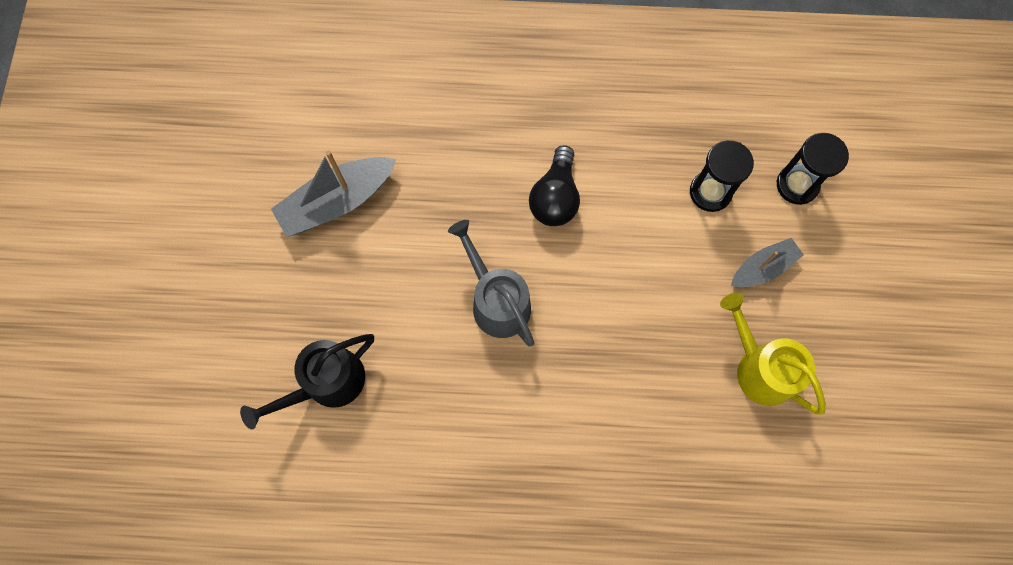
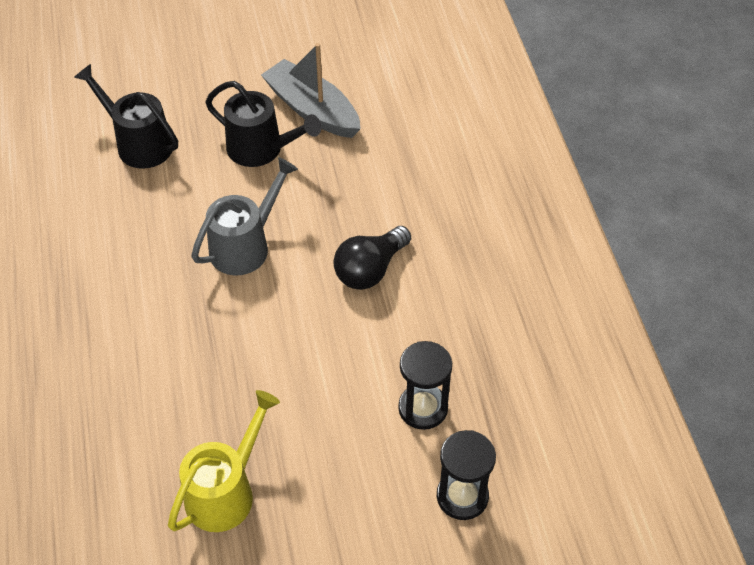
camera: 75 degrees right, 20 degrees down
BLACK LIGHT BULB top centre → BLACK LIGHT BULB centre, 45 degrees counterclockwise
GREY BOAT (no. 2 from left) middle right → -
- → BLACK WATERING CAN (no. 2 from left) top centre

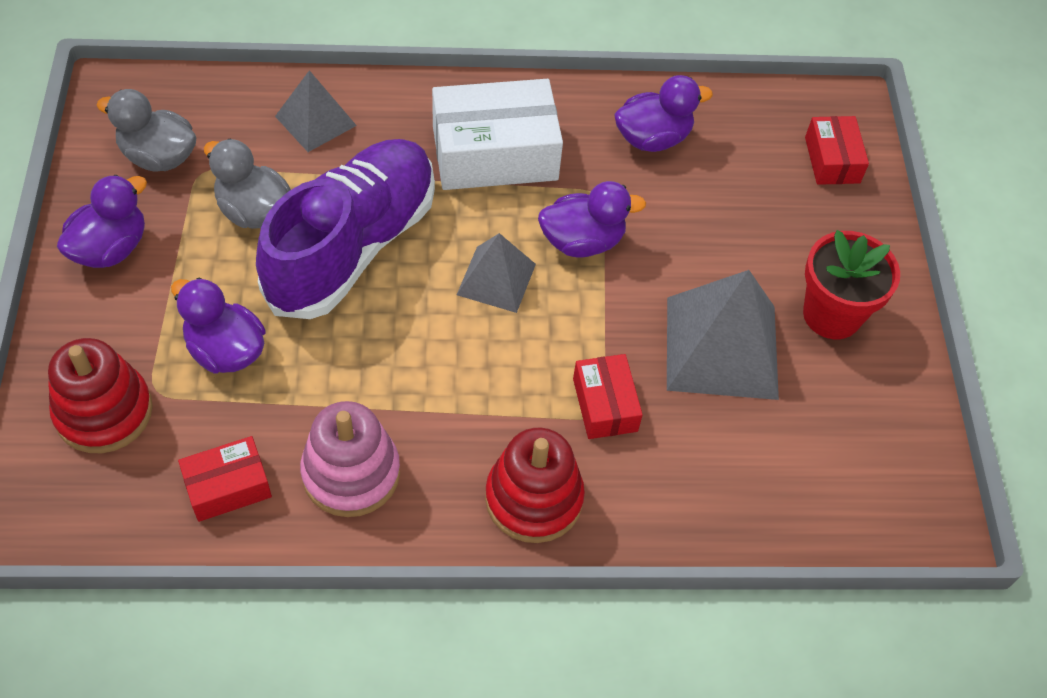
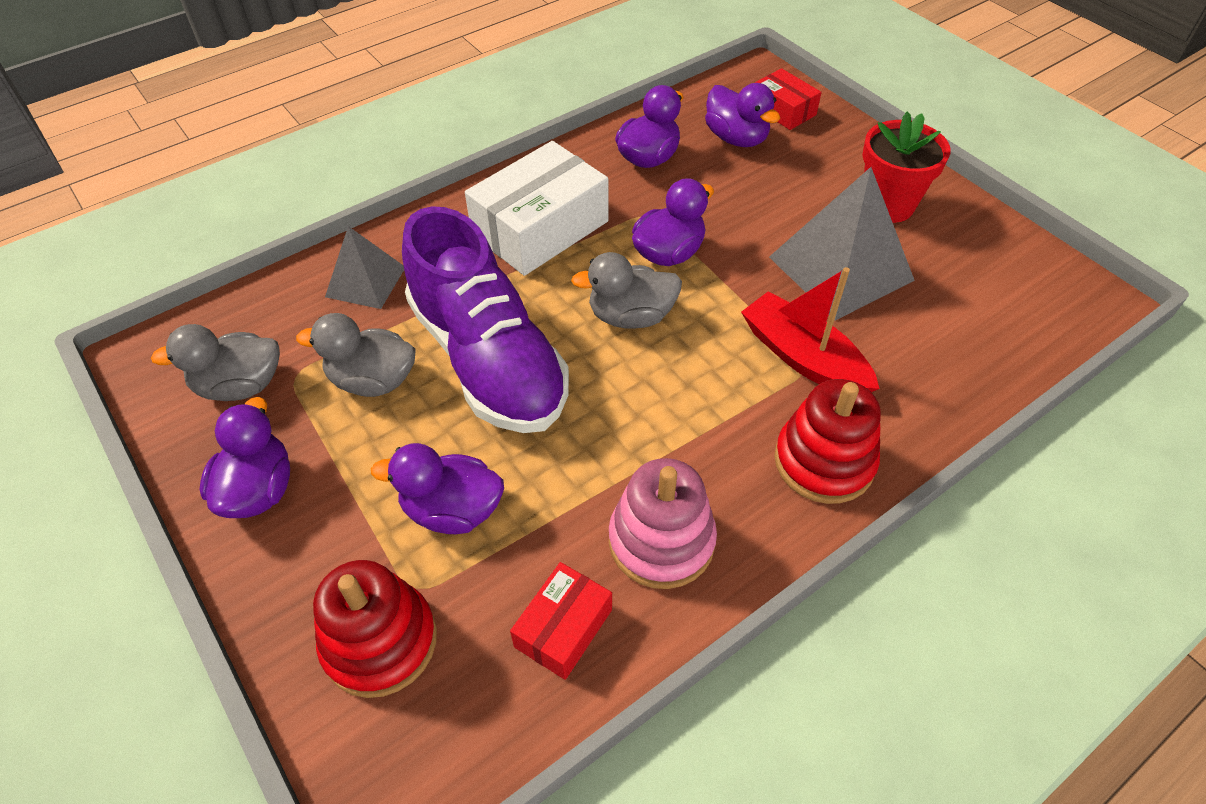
camera: 30 degrees left, 5 degrees down
PURPLE SHOE top left → PURPLE SHOE centre, 150 degrees clockwise
GREY PYRAMID (no. 2 from left) centre → GREY DUCK (no. 3 from left) centre
RED BOX (no. 2 from left) centre → RED BOAT middle right
- → PURPLE DUCK (no. 5 from left) top centre

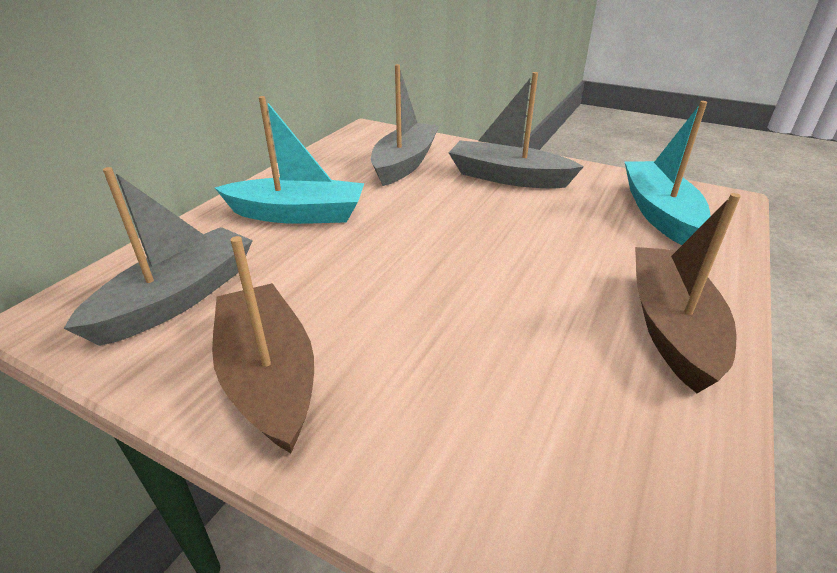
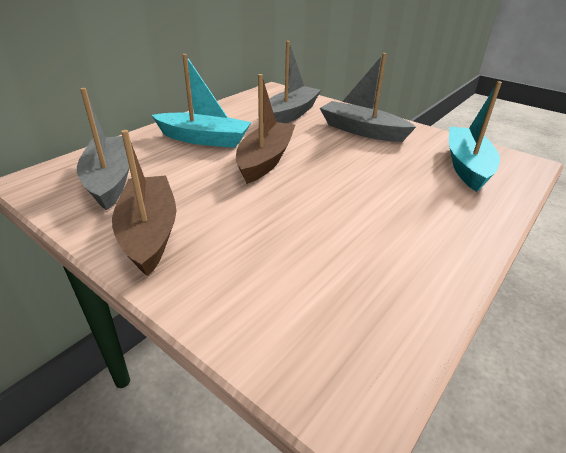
camera: 10 degrees right, 0 degrees up
GREY BOAT (no. 1 from left) middle left → GREY BOAT (no. 1 from left) top left, 60 degrees counterclockwise
BROWN BOAT (no. 2 from left) middle right → BROWN BOAT (no. 2 from left) top centre, shifted

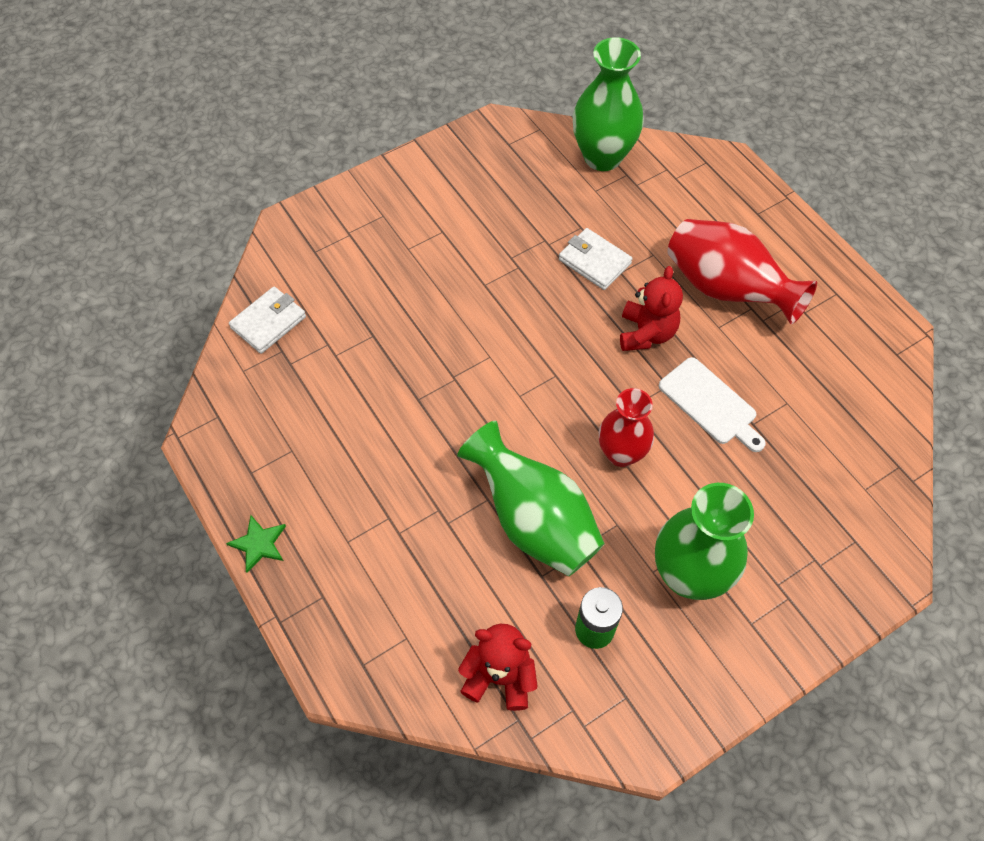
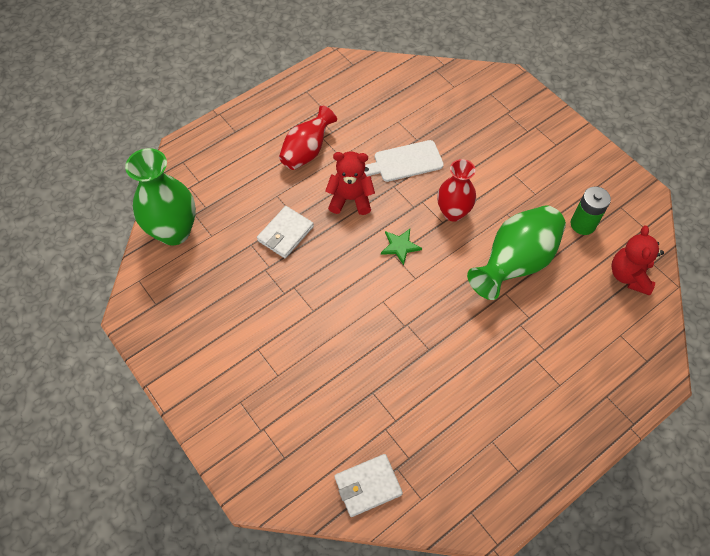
camera: 95 degrees left, 0 degrees up
RED VASE (no. 2 from left in the first image) top right → RED VASE (no. 1 from left) top centre, x0.66
WHITE WALLET (no. 1 from left in the first image) middle left → WHITE WALLET (no. 2 from left) bottom centre, 60 degrees counterclockwise
WHITE CUTTING BOARD middle right → WHITE CUTTING BOARD top centre, 150 degrees counterclockwise
GREEN VASE (no. 3 from left) middle right → -
GREEN STAR middle left → GREEN STAR centre, shifted

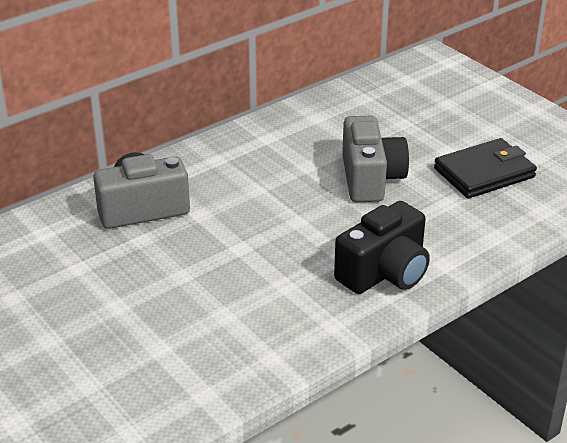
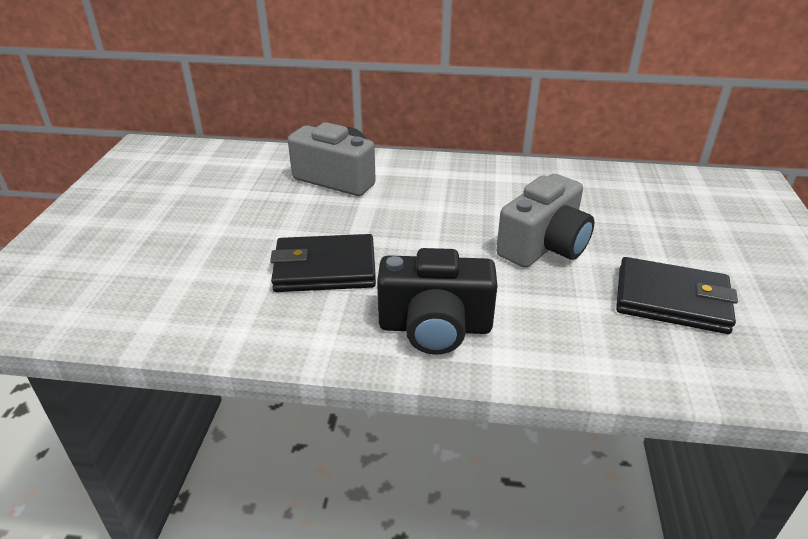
camera: 45 degrees right, 0 degrees up
- → BLACK WALLET (no. 1 from left) centre

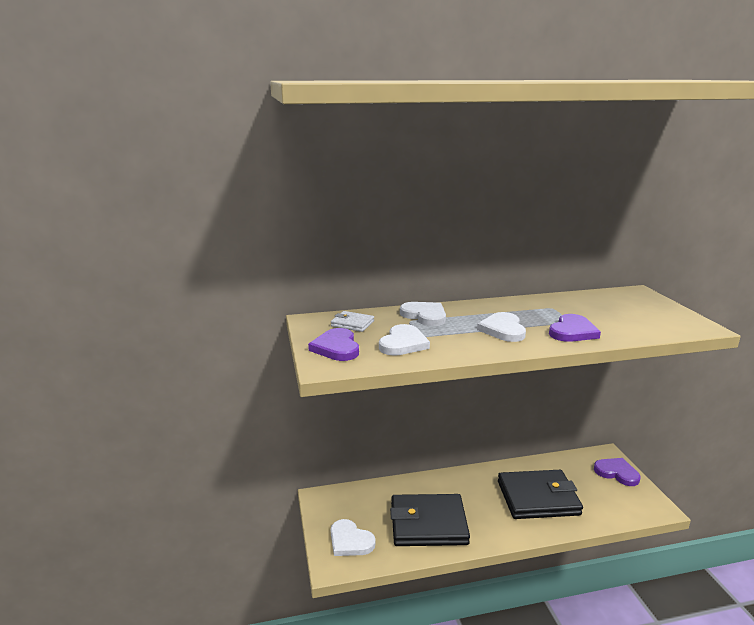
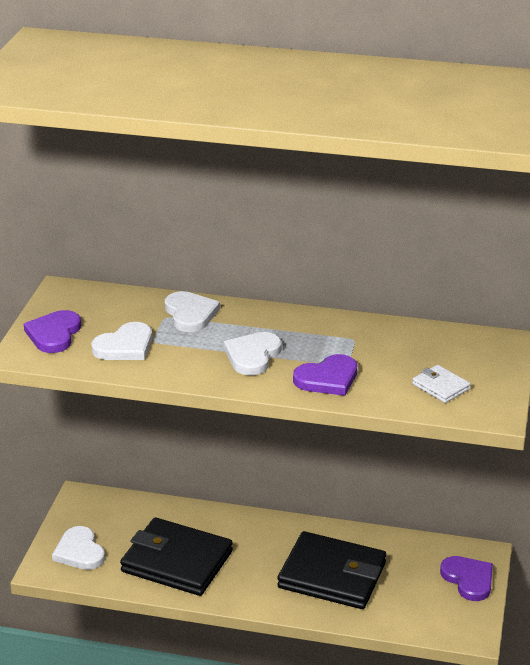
camera: 25 degrees right, 10 degrees up
WHITE WALLET centre → WHITE WALLET middle right, shifted

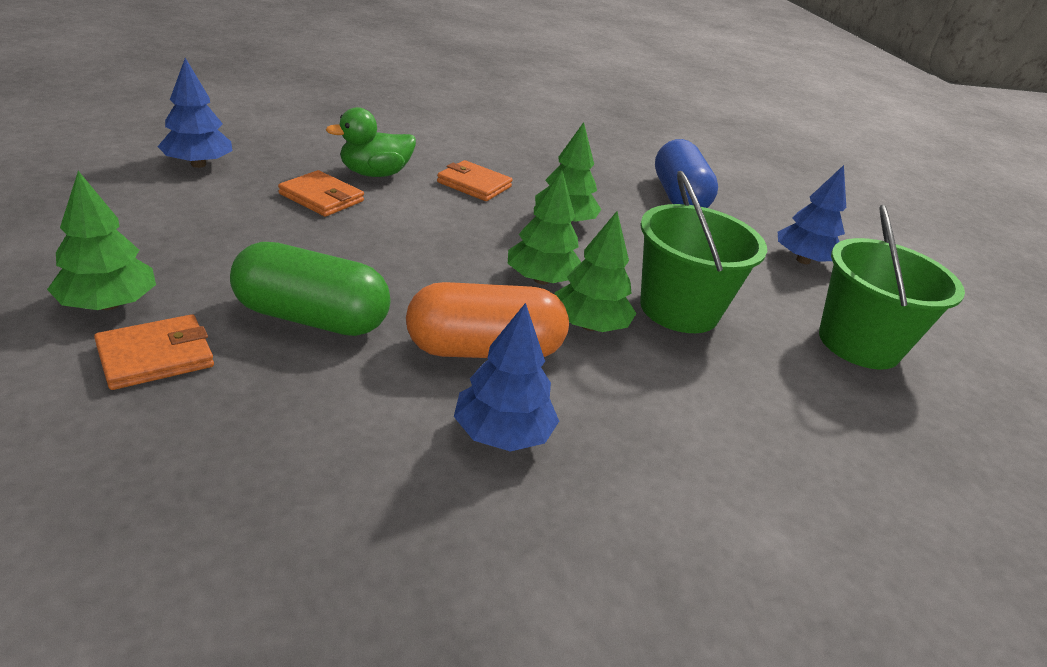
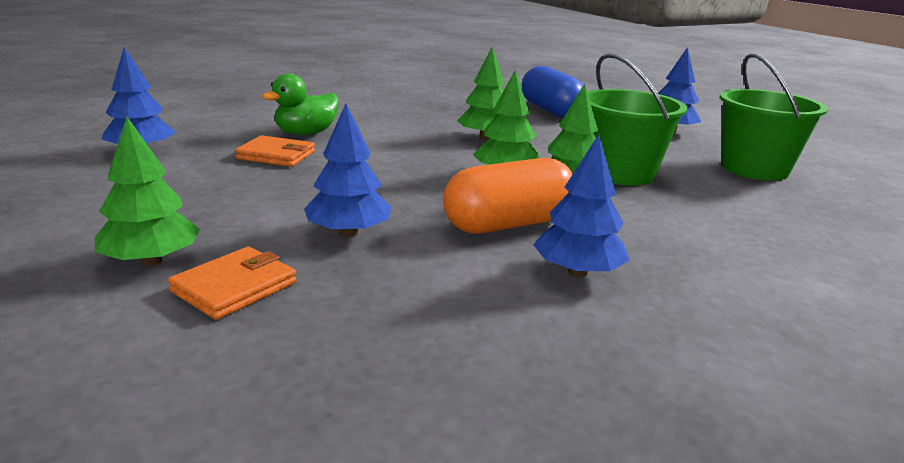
camera: 15 degrees left, 10 degrees down
ORANGE WALLET (no. 3 from left) top centre → -
GREEN CAPSULE middle left → BLUE TREE (no. 2 from left) centre

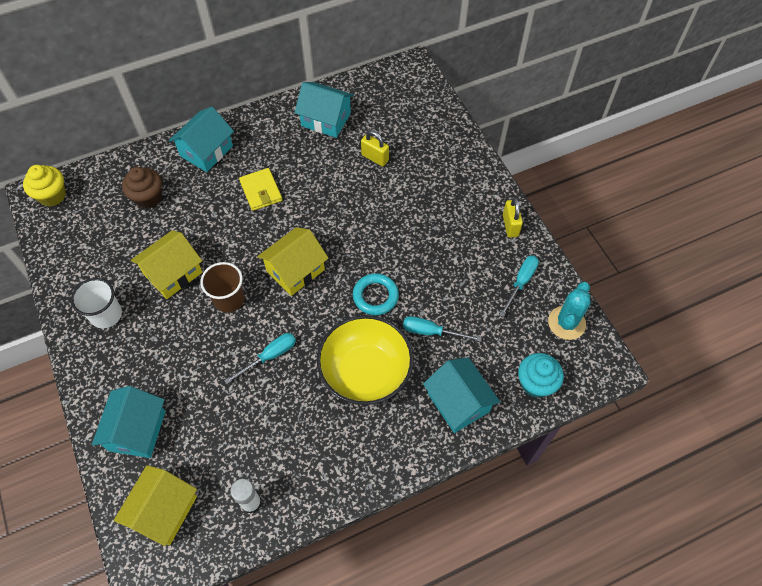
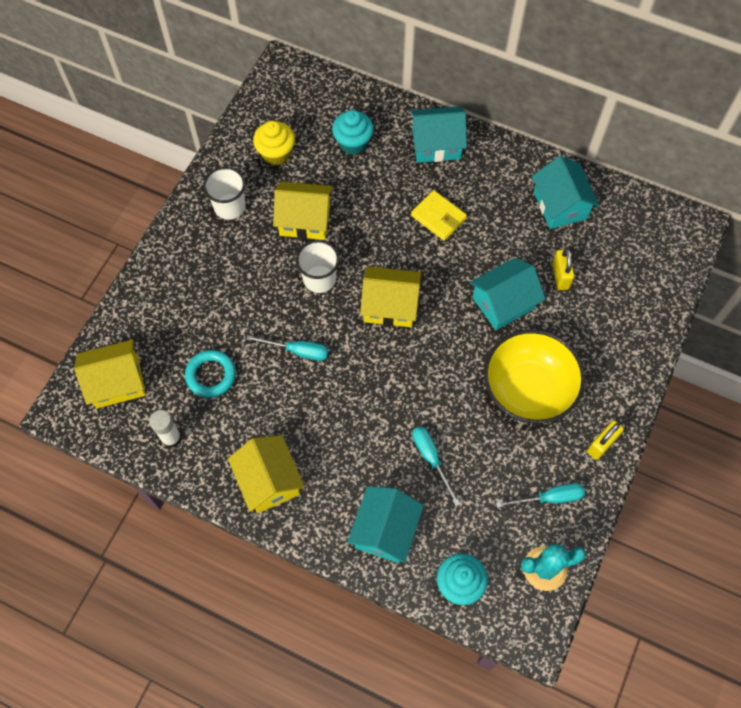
camera: 50 degrees right, 5 degrees up
YELLOW CUPCAKE top left → YELLOW CUPCAKE top centre, shifted
BROWN CUPCAKE top left → TURQUOISE CUPCAKE (no. 1 from left) top centre
YELLOW WALLET top centre, 75 degrees counterclockwise
BROWN CUP middle left → WHITE CUP (no. 2 from left) centre
TURQUOISE RING centre → TURQUOISE RING middle left, shifted
YELLOW BOWL centre → YELLOW BOWL middle right, shifted
TURQUOISE HOUSE (no. 1 from left in the first image) bottom left → TURQUOISE HOUSE (no. 3 from left) middle right, shifted
- → YELLOW HOUSE (no. 2 from left) bottom centre

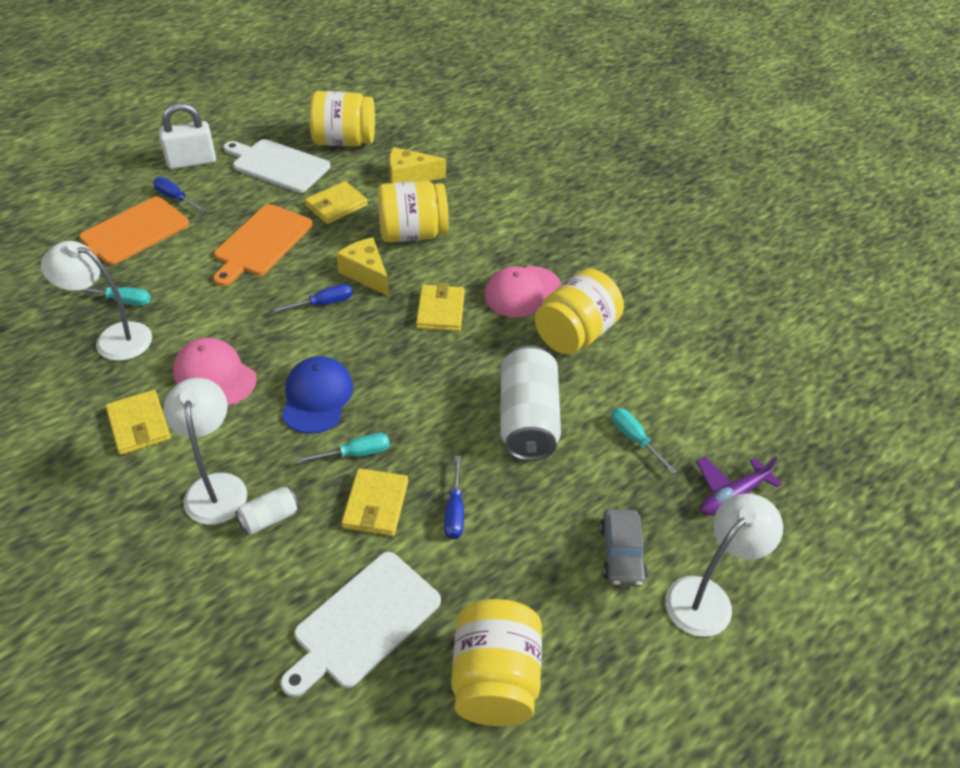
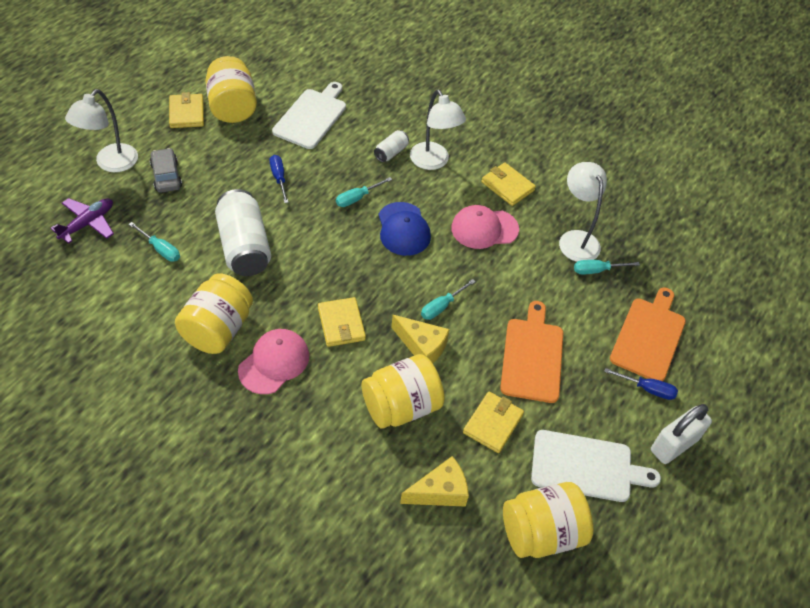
camera: 160 degrees right, 5 degrees up
WHITE LAMP (no. 1 from left in the first image) middle left → WHITE LAMP (no. 3 from left) middle right, 105 degrees counterclockwise
BLUE SCREWDRIVER (no. 2 from left) middle left → TURQUOISE SCREWDRIVER (no. 3 from left) centre
PINK CAP (no. 1 from left in the first image) middle left → PINK CAP (no. 2 from left) centre, 150 degrees clockwise
YELLOW WALLET (no. 3 from left in the first image) centre → YELLOW WALLET (no. 1 from left) top left, shifted

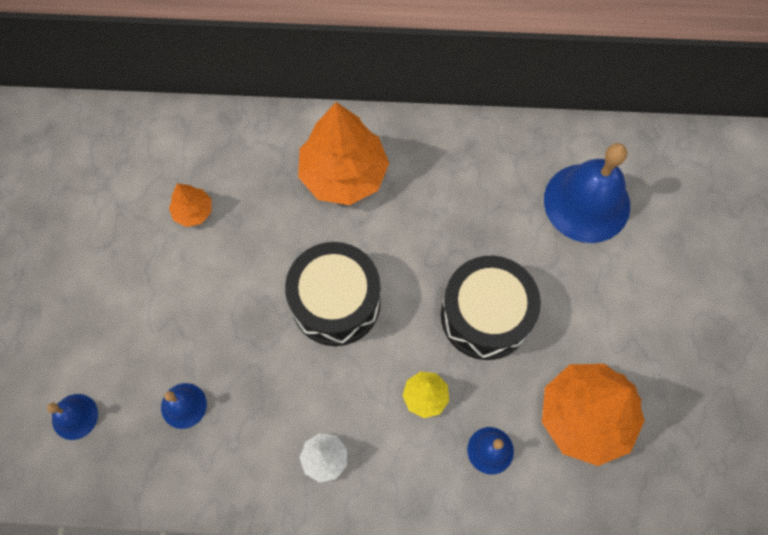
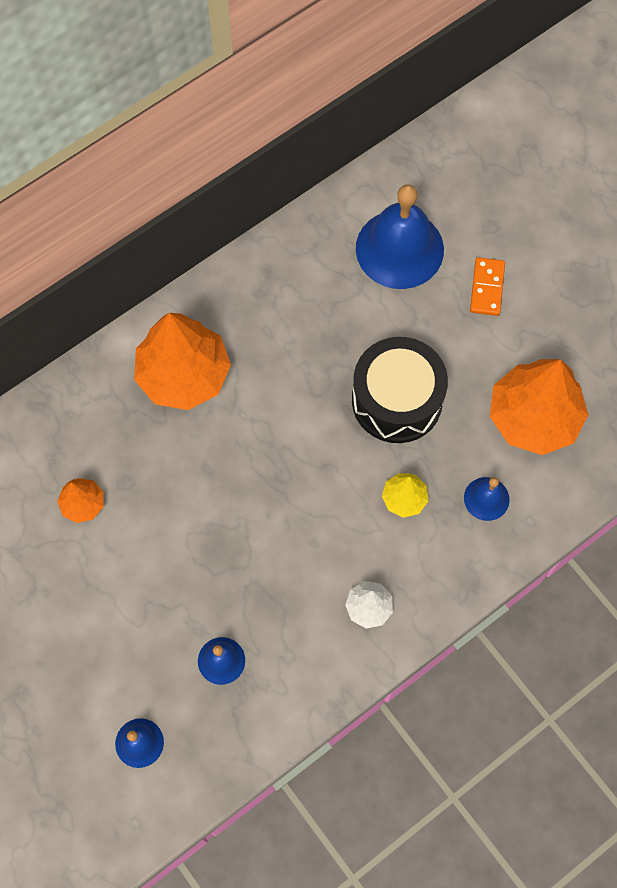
camera: 40 degrees left, 0 degrees up
BLACK DRUM (no. 1 from left) centre → -
- → ORANGE DOMINO top right

